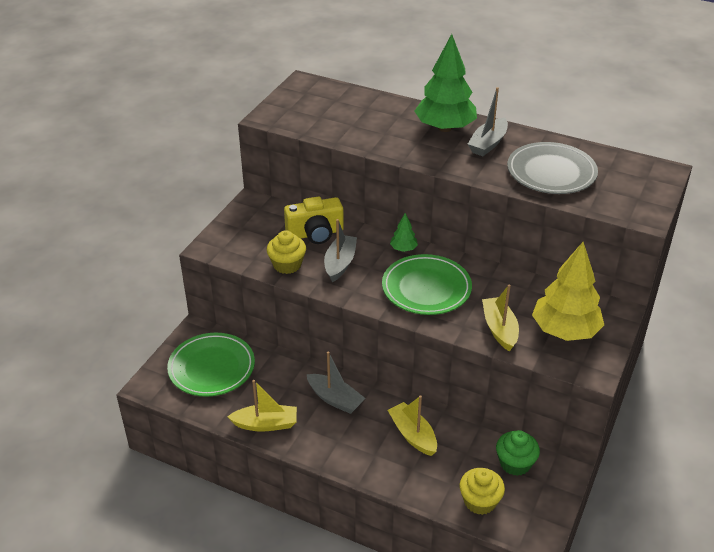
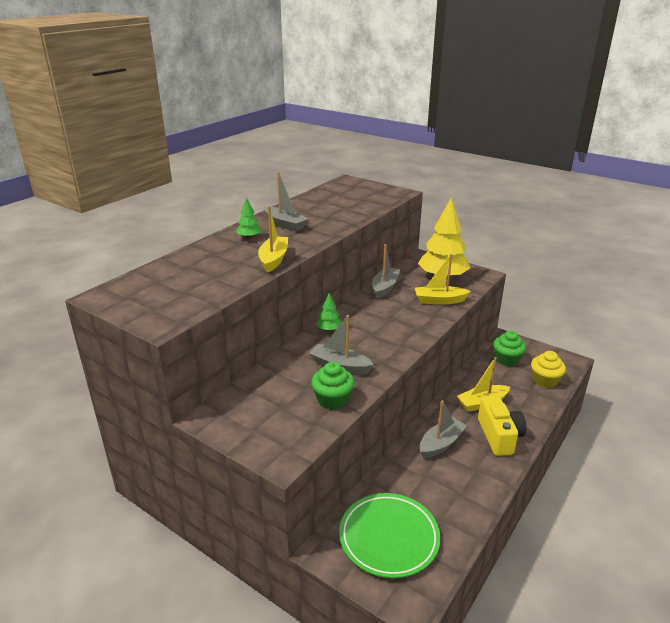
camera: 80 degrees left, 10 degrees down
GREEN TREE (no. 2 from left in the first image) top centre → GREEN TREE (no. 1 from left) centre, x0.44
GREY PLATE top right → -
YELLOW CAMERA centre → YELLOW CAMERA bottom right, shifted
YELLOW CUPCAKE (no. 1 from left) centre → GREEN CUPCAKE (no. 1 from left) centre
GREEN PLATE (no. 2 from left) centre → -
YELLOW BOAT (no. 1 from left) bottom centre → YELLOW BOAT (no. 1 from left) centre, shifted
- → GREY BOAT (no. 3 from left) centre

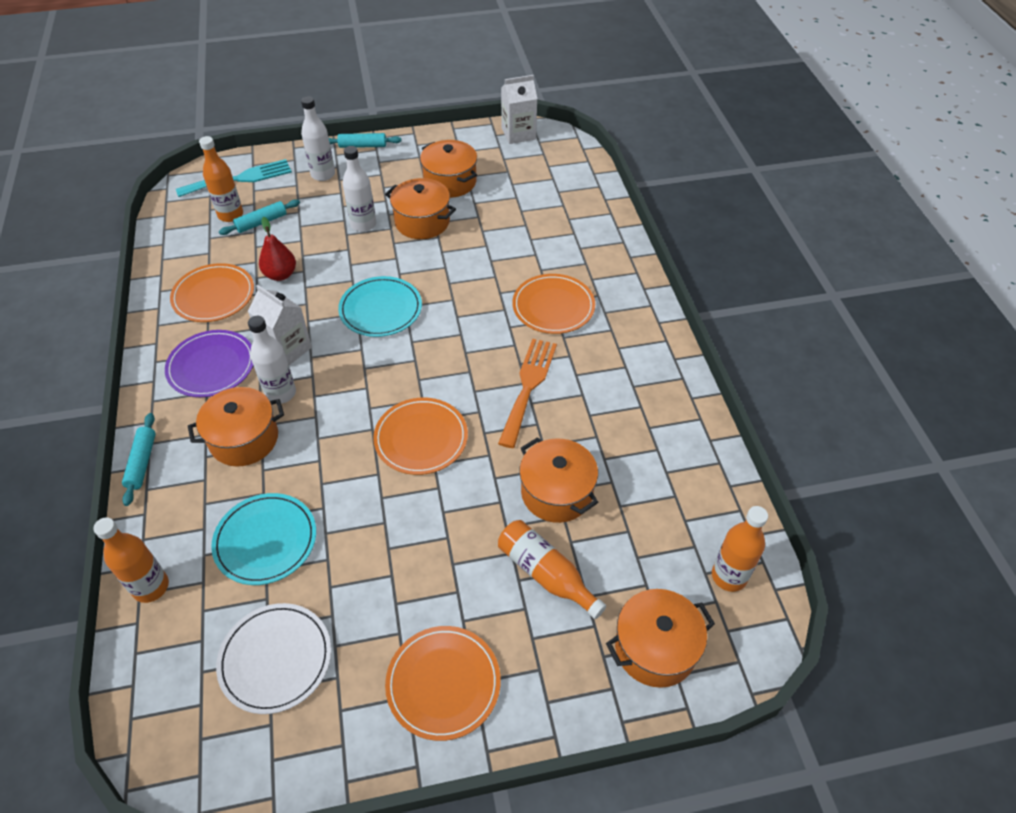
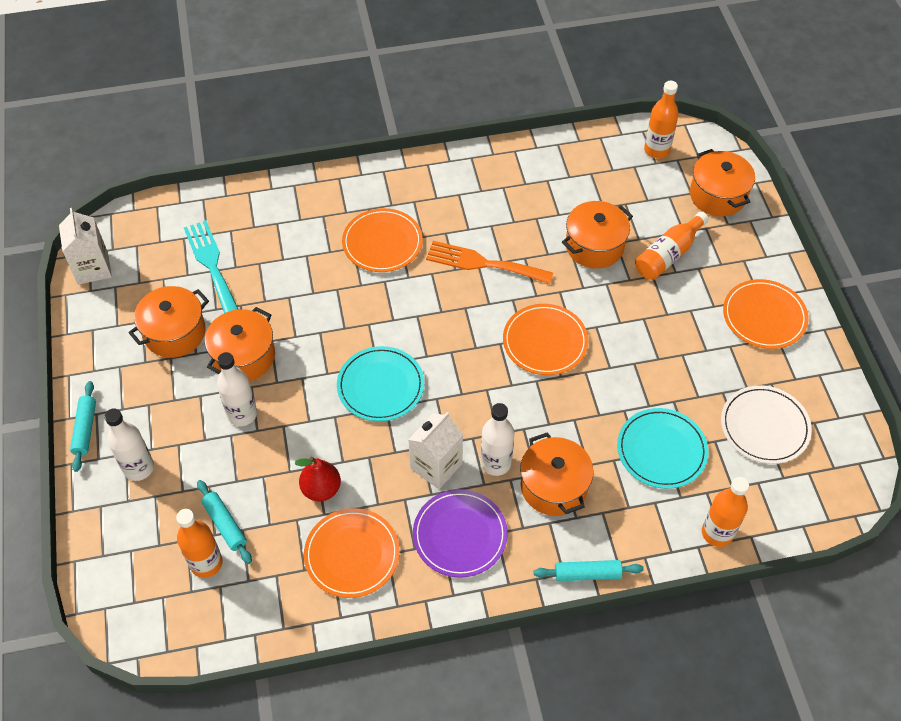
camera: 90 degrees left, 5 degrees up
TURQUOISE FORK top left → TURQUOISE FORK middle left, shifted

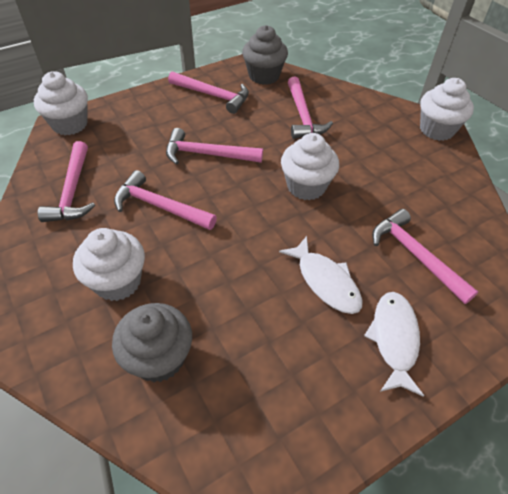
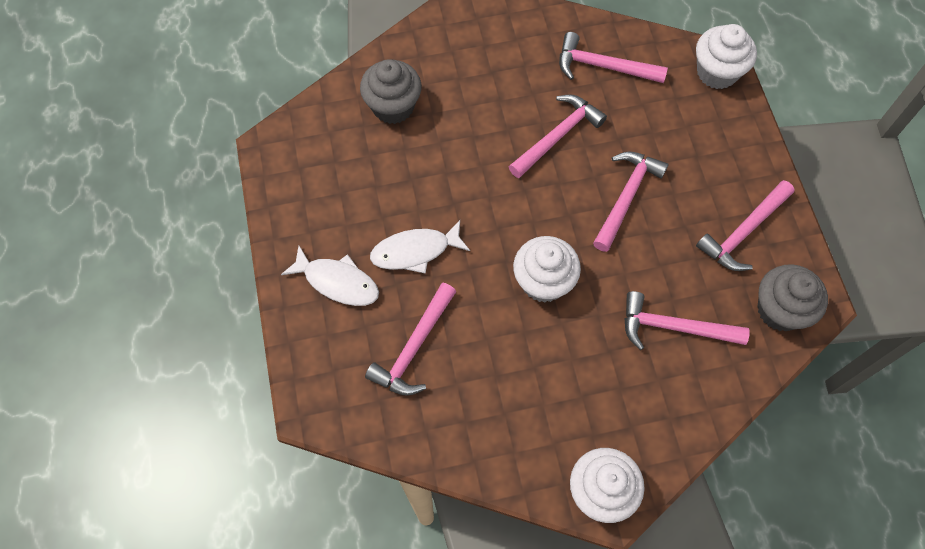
camera: 110 degrees right, 15 degrees up
PINK HAMMER (no. 6 from left in the first image) middle right → PINK HAMMER (no. 1 from left) centre, 135 degrees clockwise
WHITE CUPCAKE (no. 2 from left) middle left → -

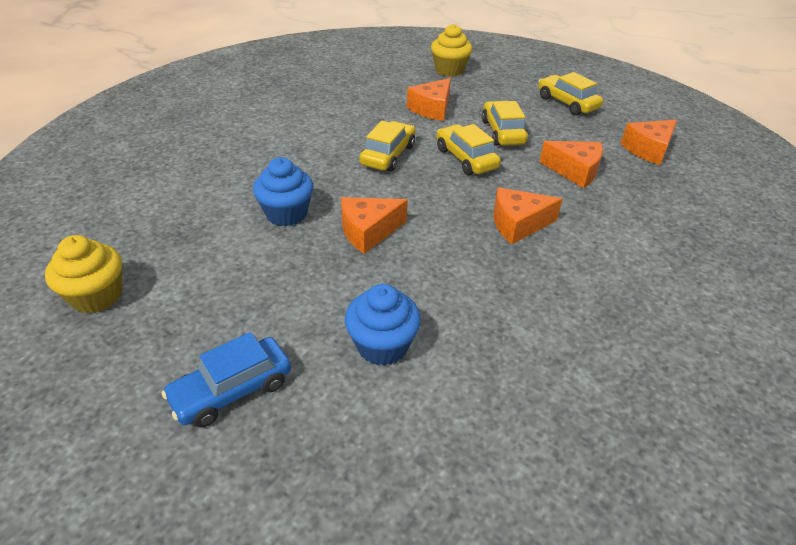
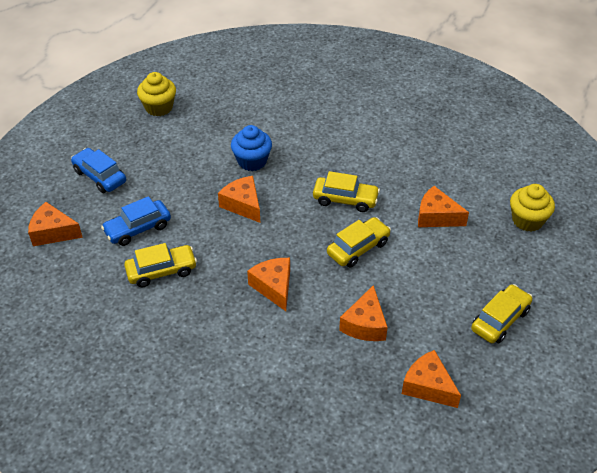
camera: 80 degrees right, 5 degrees up
YELLOW CAR (no. 3 from left in the first image) top centre → YELLOW CAR (no. 1 from left) middle left, shifted
BLUE CUPCAKE (no. 2 from left) centre → BLUE CAR (no. 2 from left) middle left
- → ORANGE CHEESE (no. 1 from left) middle left

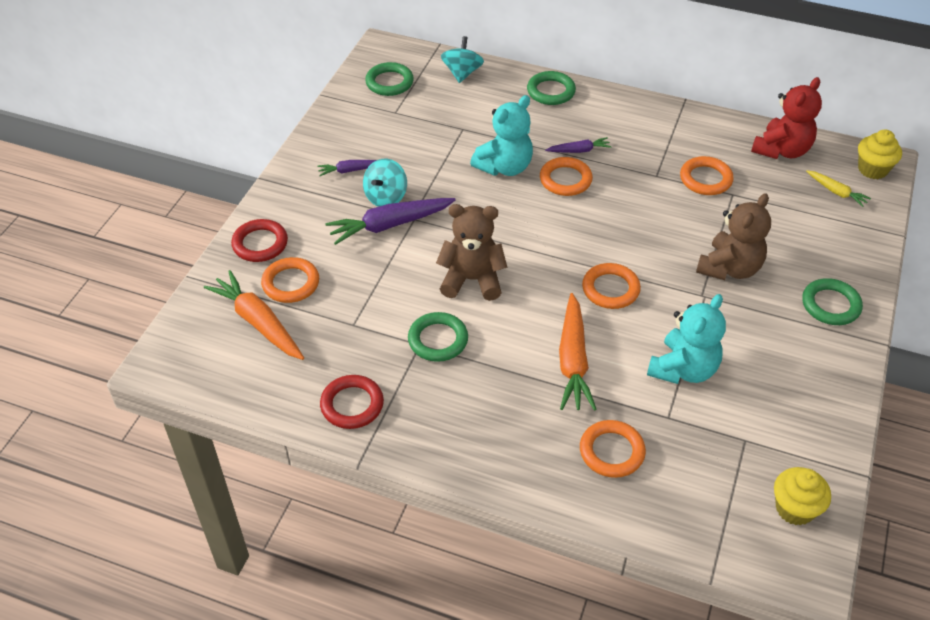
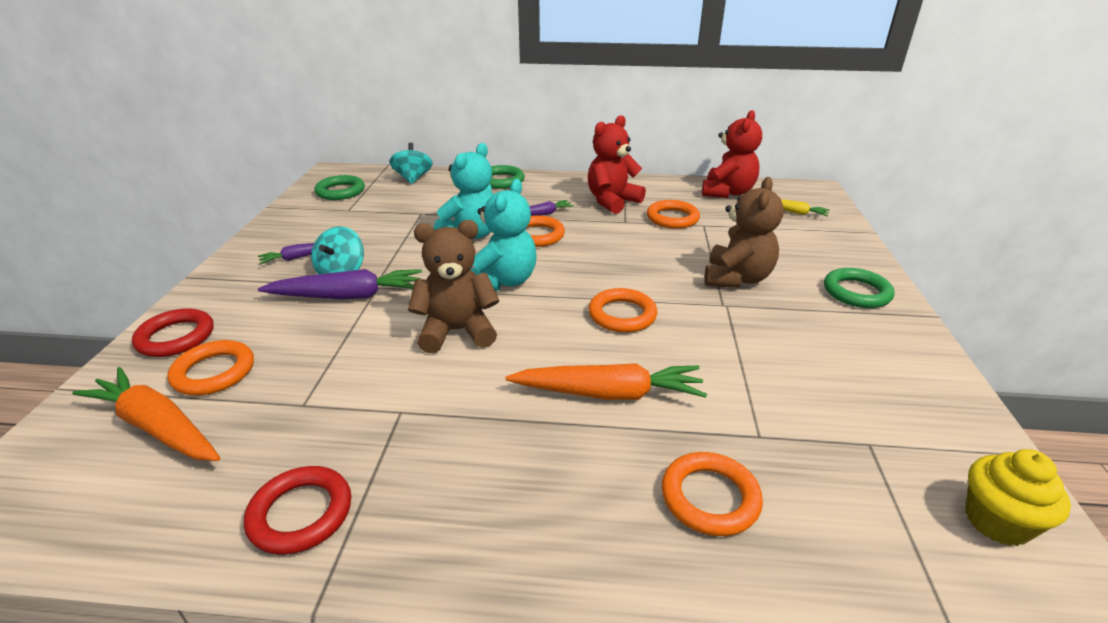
camera: 15 degrees left, 15 degrees down
YELLOW CUPCAKE (no. 2 from left) top right → -
PURPLE CARROT (no. 2 from left) centre → PURPLE CARROT (no. 2 from left) middle left, 150 degrees counterclockwise
ORANGE CARROT (no. 2 from left) centre, 75 degrees counterclockwise
TURQUOISE TEDDY BEAR (no. 2 from left) middle right → TURQUOISE TEDDY BEAR (no. 2 from left) centre, shifted
GREEN RING (no. 2 from left) centre → -
- → RED TEDDY BEAR (no. 1 from left) top centre

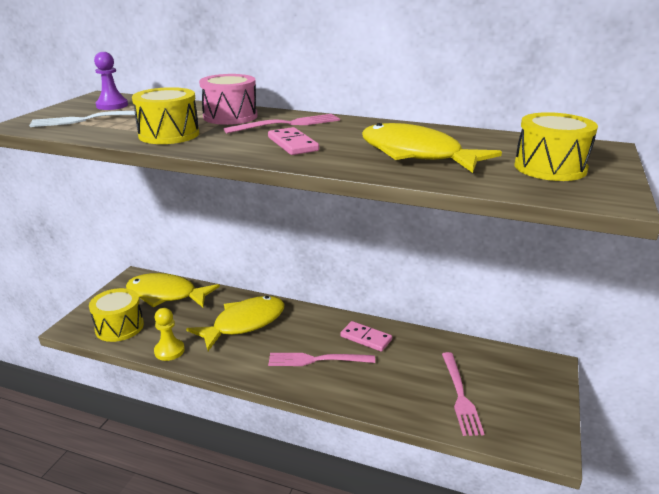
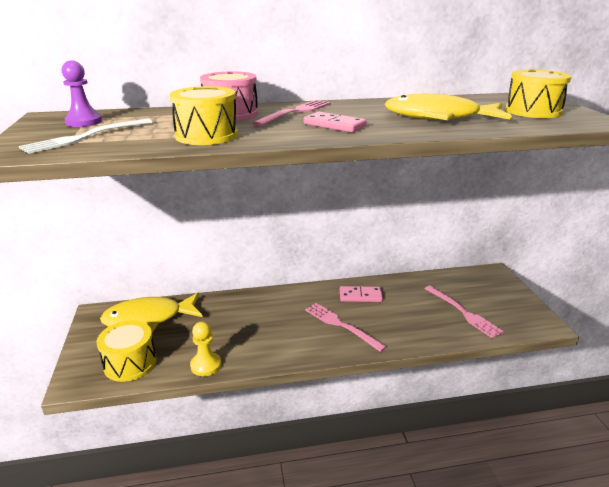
camera: 30 degrees left, 0 degrees up
YELLOW FISH (no. 2 from left) centre → -
PINK FORK (no. 2 from left) bottom centre, 75 degrees clockwise

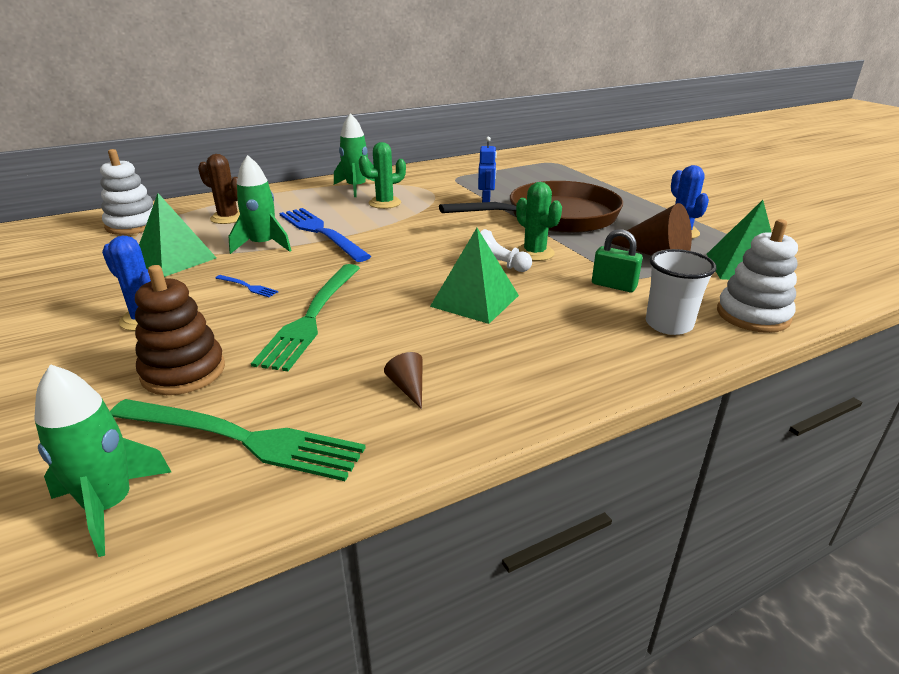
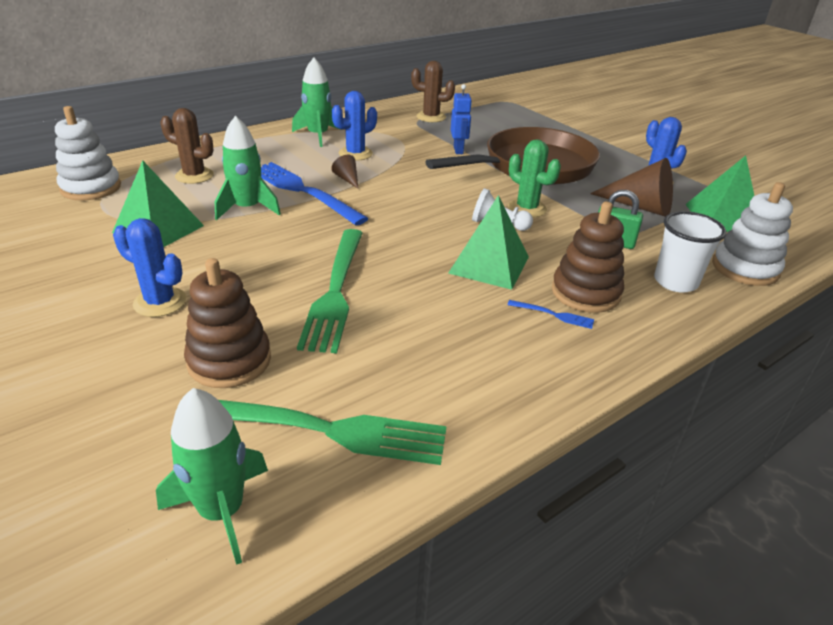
camera: 10 degrees left, 5 degrees up
GREEN CACTUS (no. 1 from left) top centre → BLUE CACTUS (no. 2 from left) top centre
BLUE FORK (no. 1 from left in the first image) middle left → BLUE FORK (no. 2 from left) centre, shifted
BROWN CONE (no. 1 from left) centre → BROWN CONE (no. 1 from left) top centre, shifted
- → BROWN CACTUS (no. 2 from left) top centre
- → BROWN STACKING TOY (no. 2 from left) middle right

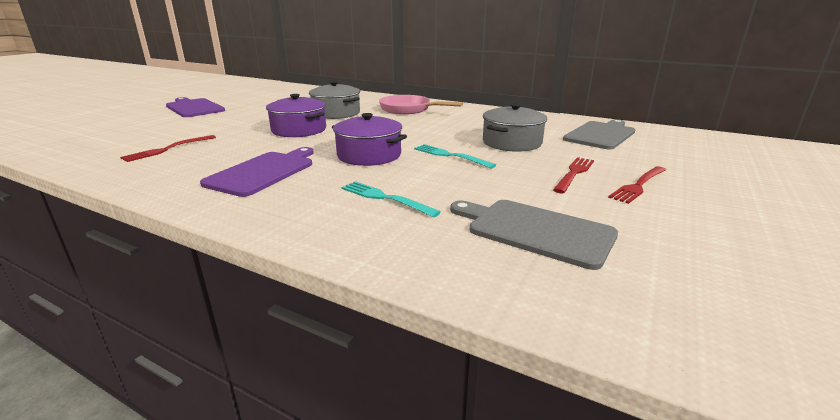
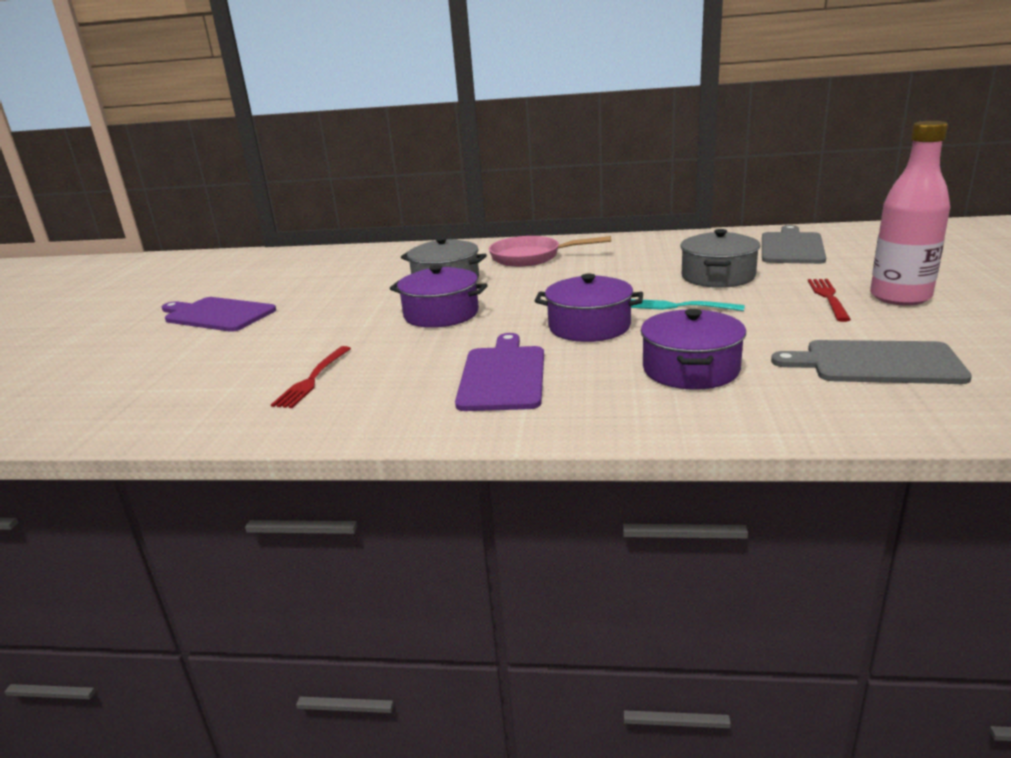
camera: 20 degrees left, 0 degrees up
RED FORK (no. 3 from left) middle right → PINK BOTTLE top right
TURQUOISE FORK (no. 1 from left) centre → PURPLE POT (no. 3 from left) middle right

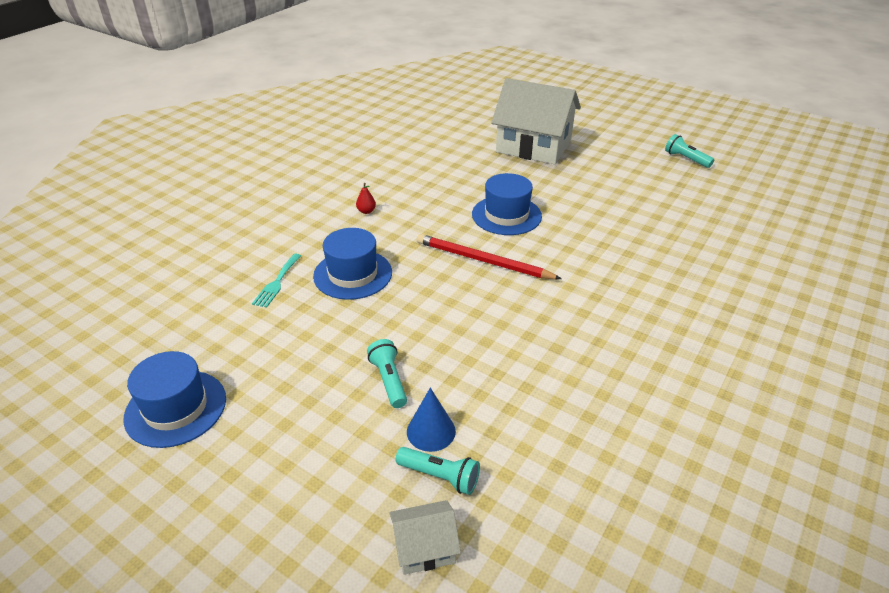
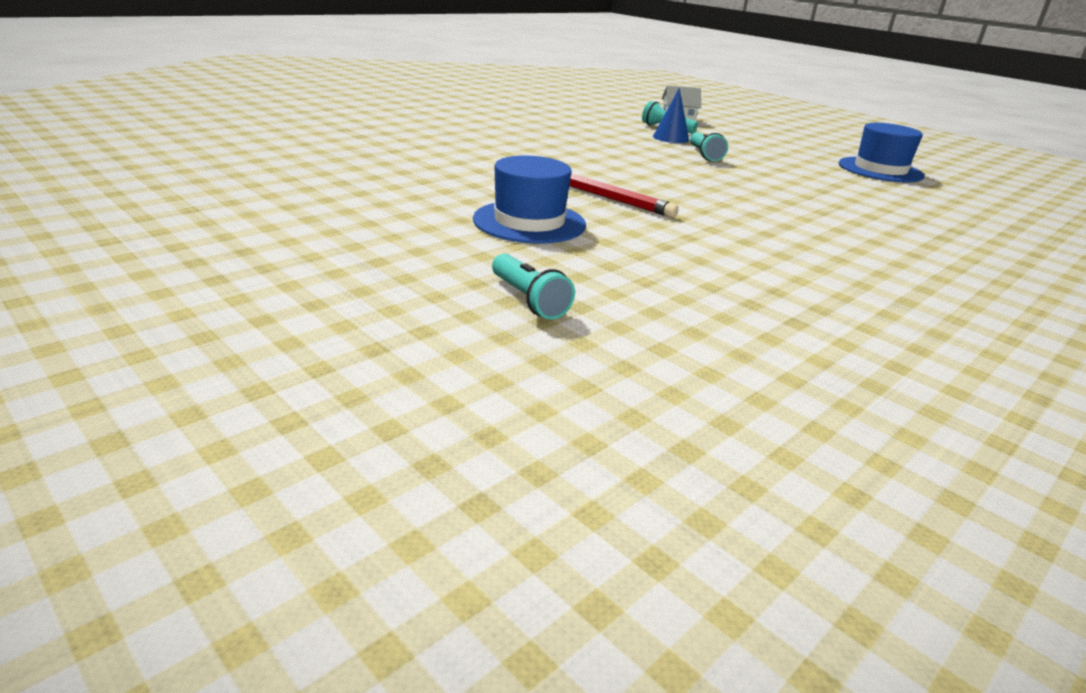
camera: 170 degrees left, 10 degrees down
WHITE HOUSE (no. 2 from left) top centre → -
TURQUOISE FLASHLIGHT (no. 3 from left in the first image) top right → TURQUOISE FLASHLIGHT (no. 1 from left) centre, shifted
RED PEAR centre → -
BLUE HAT (no. 2 from left) centre → -
TURQUOISE FORK middle left → -

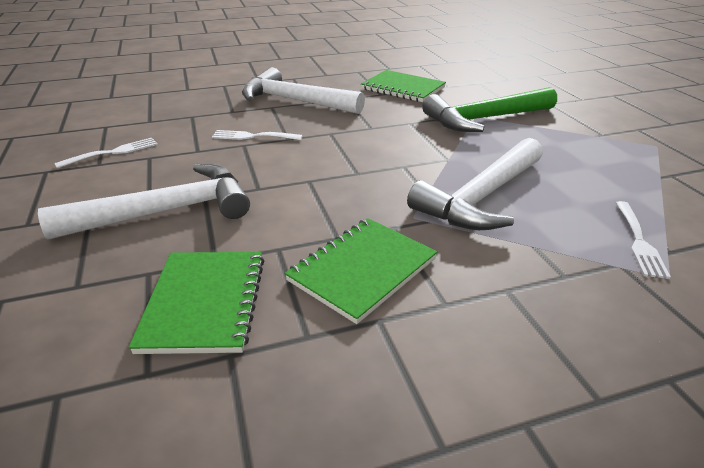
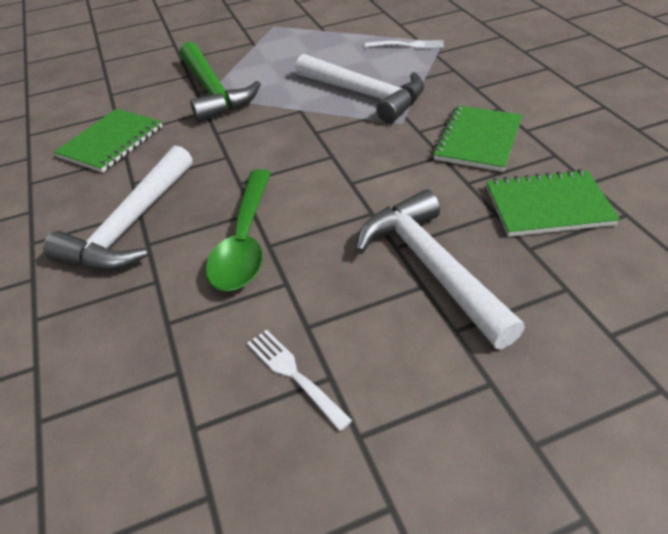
camera: 90 degrees left, 10 degrees up
WHITE FORK (no. 2 from left) top centre → GREEN SPOON centre
GREEN NOTEBOOK (no. 2 from left) centre → GREEN NOTEBOOK (no. 2 from left) top right, 75 degrees clockwise

